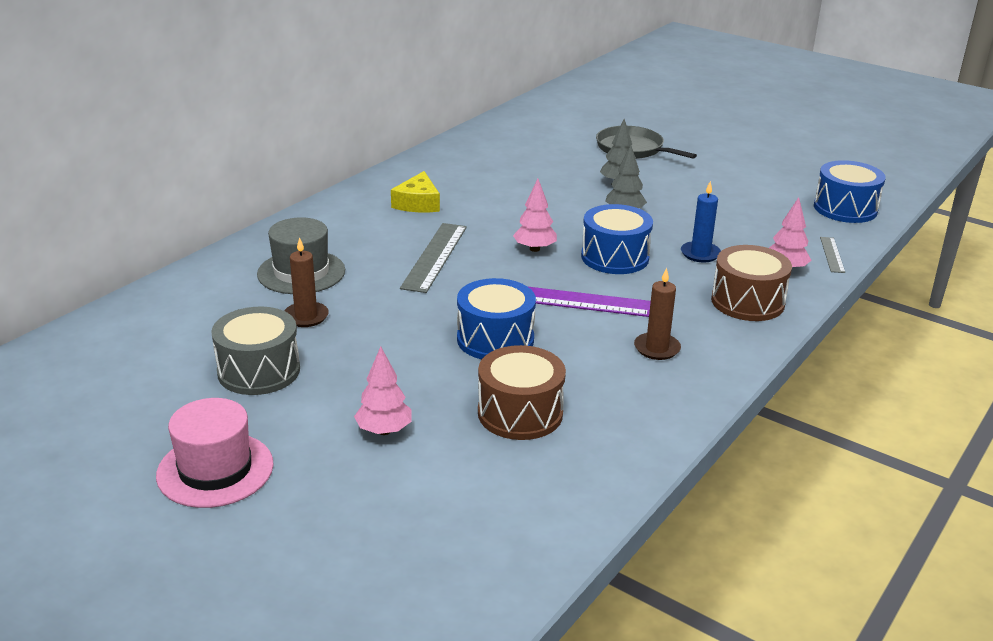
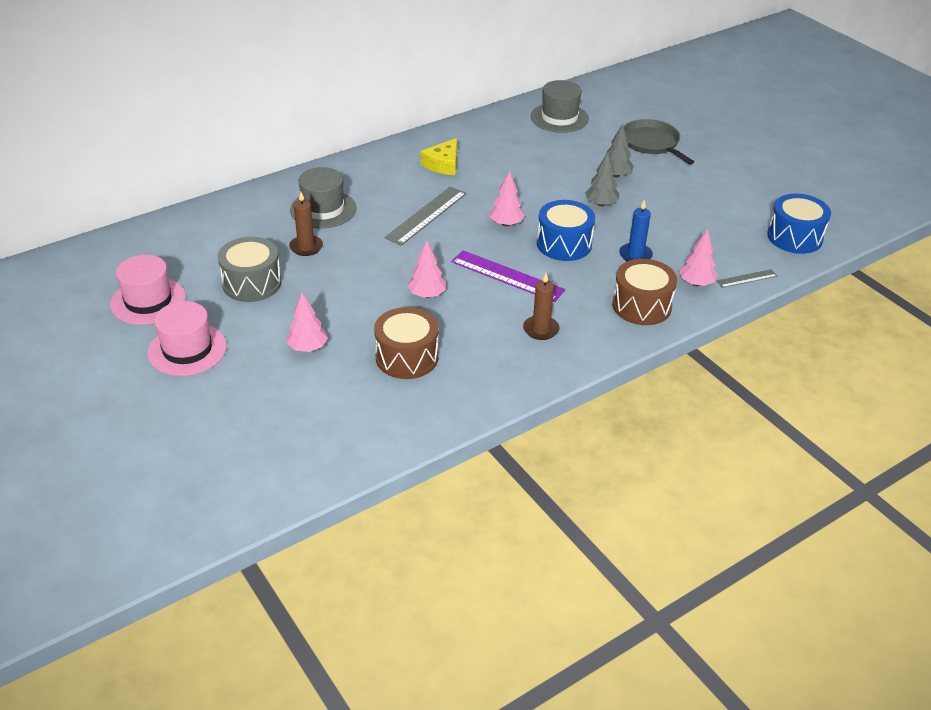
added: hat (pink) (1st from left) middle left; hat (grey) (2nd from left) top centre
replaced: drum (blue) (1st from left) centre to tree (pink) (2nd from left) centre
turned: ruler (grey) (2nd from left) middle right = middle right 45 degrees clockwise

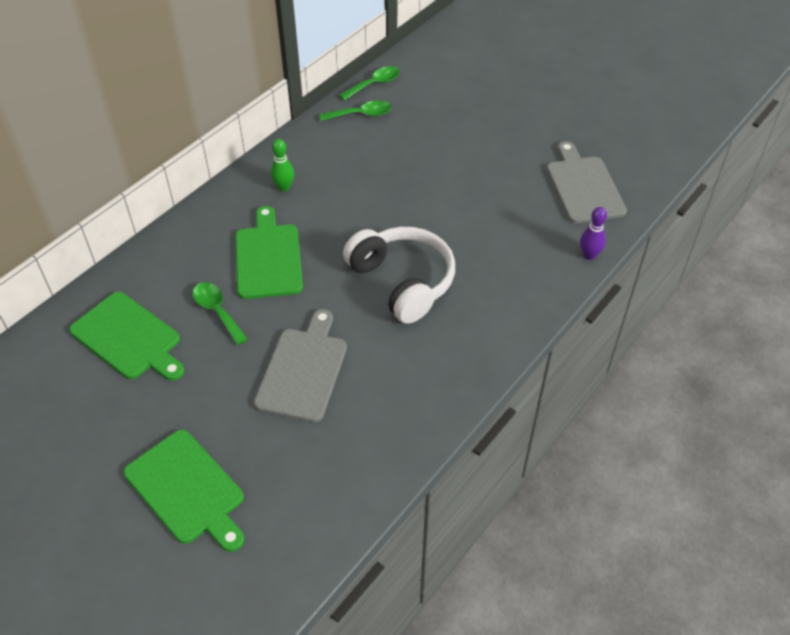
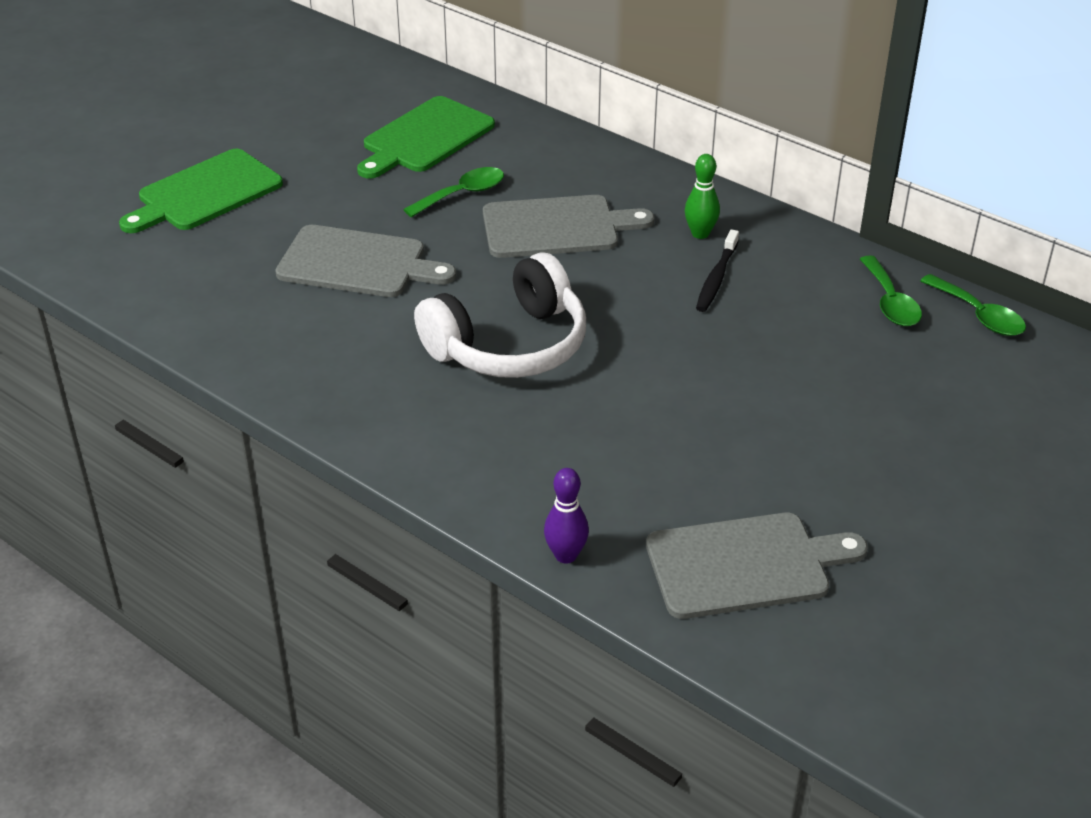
added: toothbrush (black) top centre
recoloured: cutting board (green) (3rd from left) centre to cutting board (grey) (2nd from left) top centre

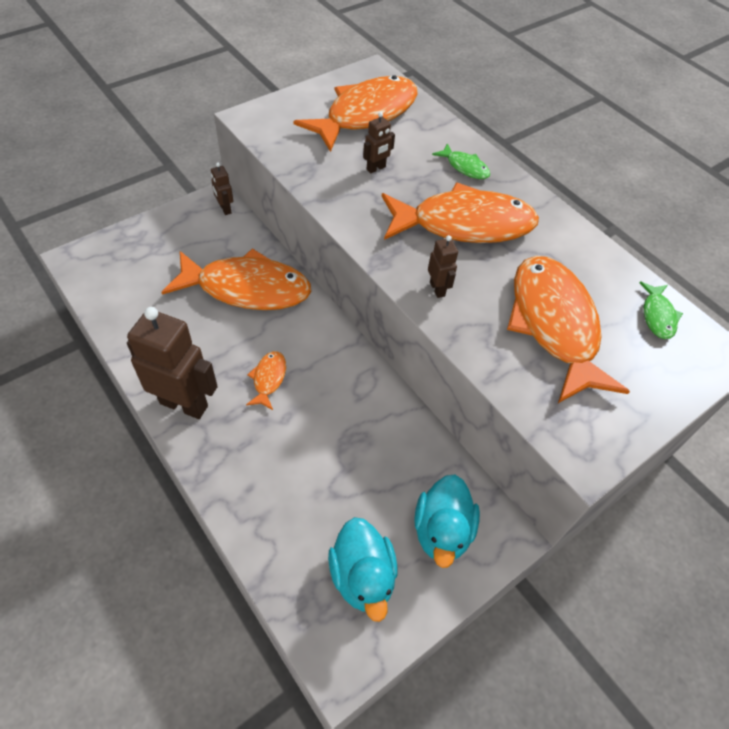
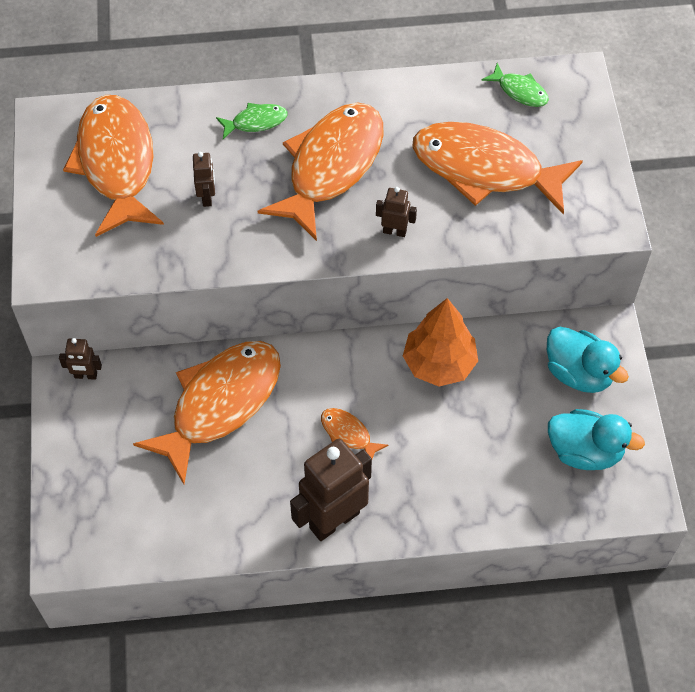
added: tree (orange) centre

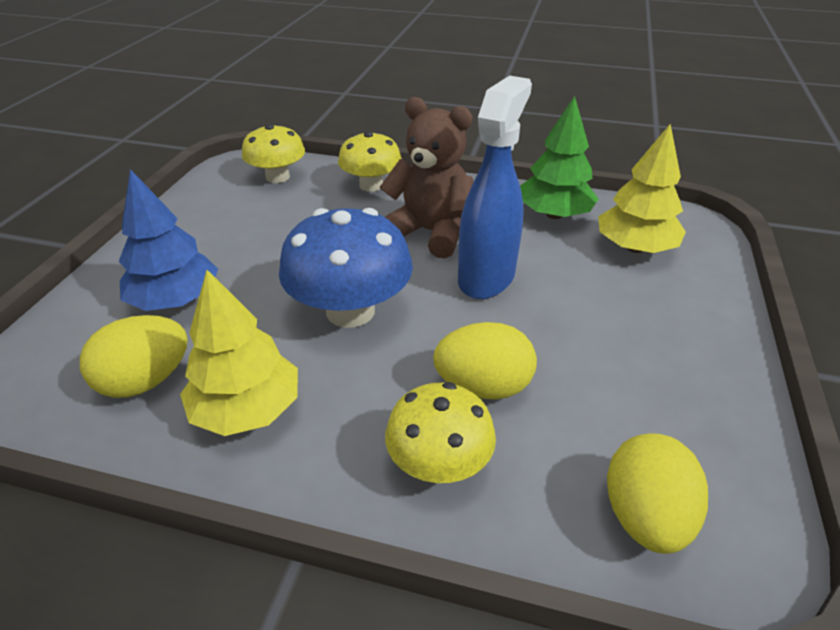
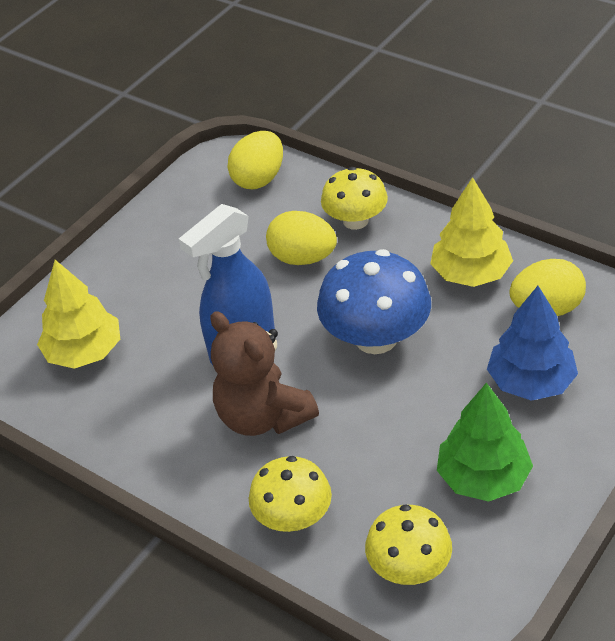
moved: tree (green) top centre to bottom right

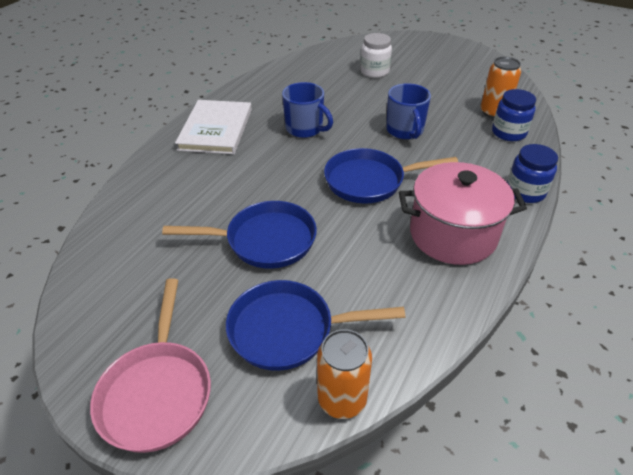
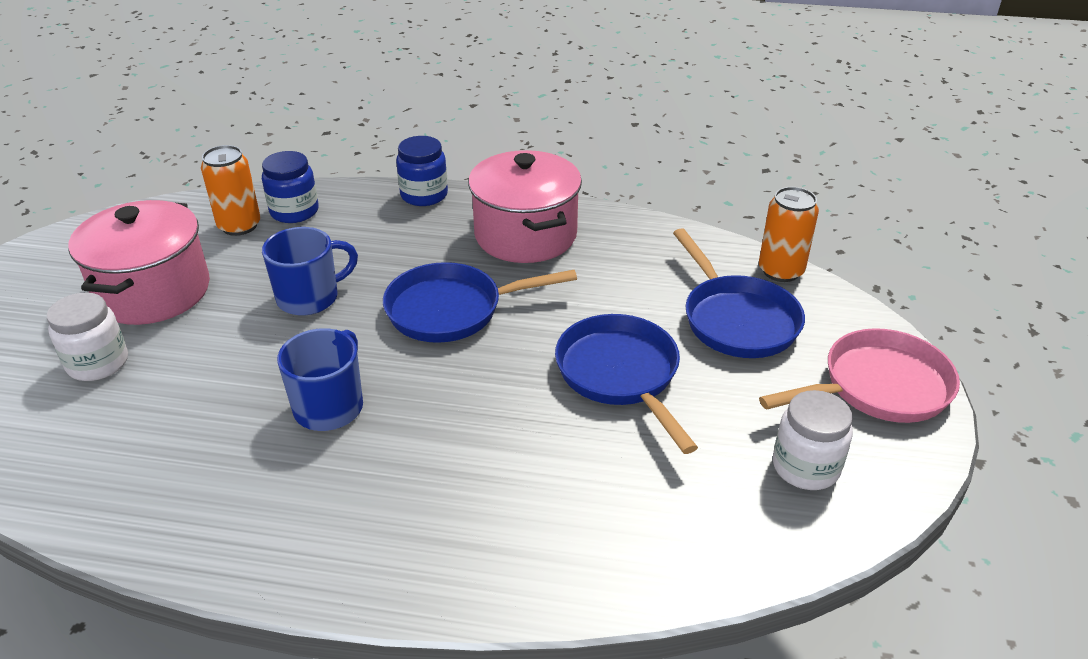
removed: book (white) top centre
added: pot (pink) (1st from left) middle left; jar (white) (2nd from left) bottom right
turned: pan (blue) (3rd from left in the first image) centre = centre 105 degrees clockwise

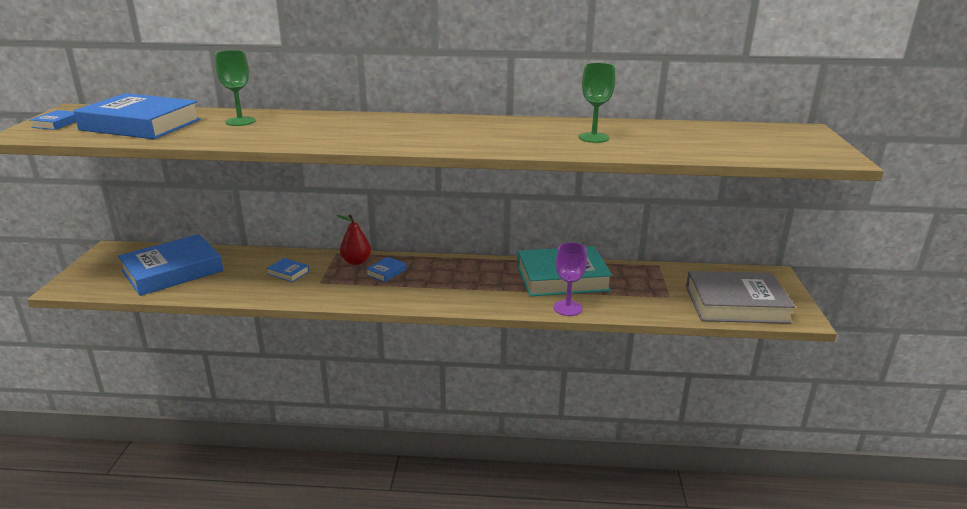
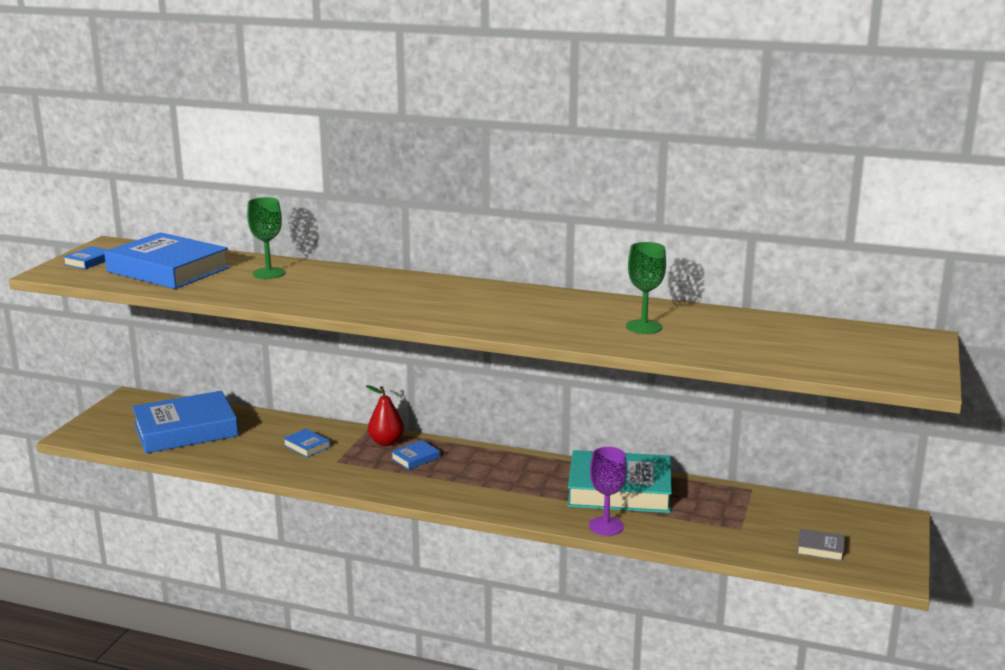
resized: book (grey) middle right = bottom right x0.40

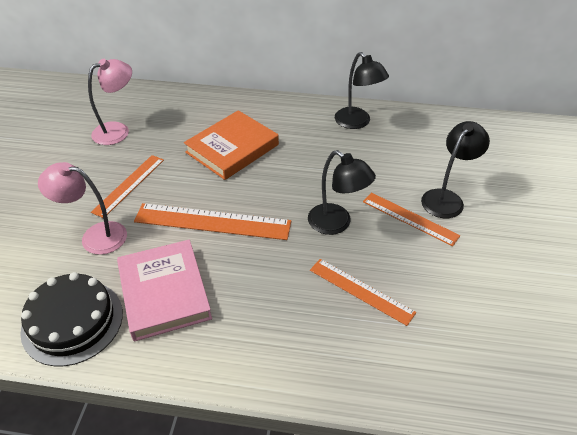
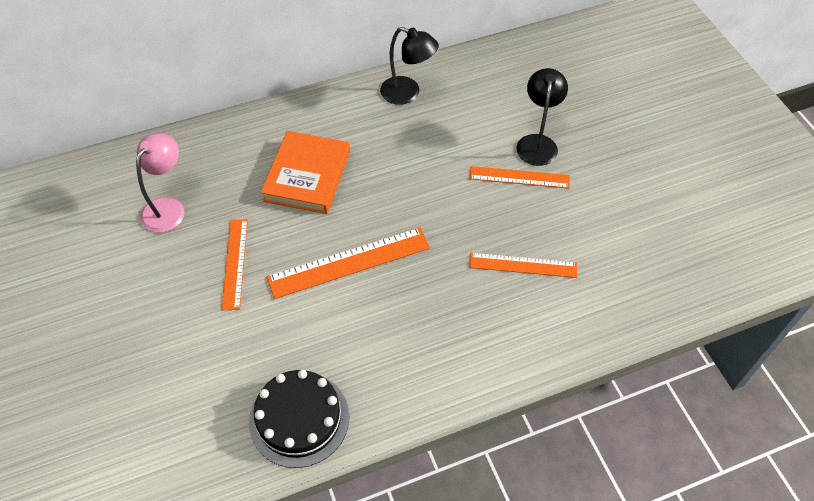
removed: lamp (pink) (1st from left) middle left; book (pink) bottom left; lamp (black) (1st from left) centre

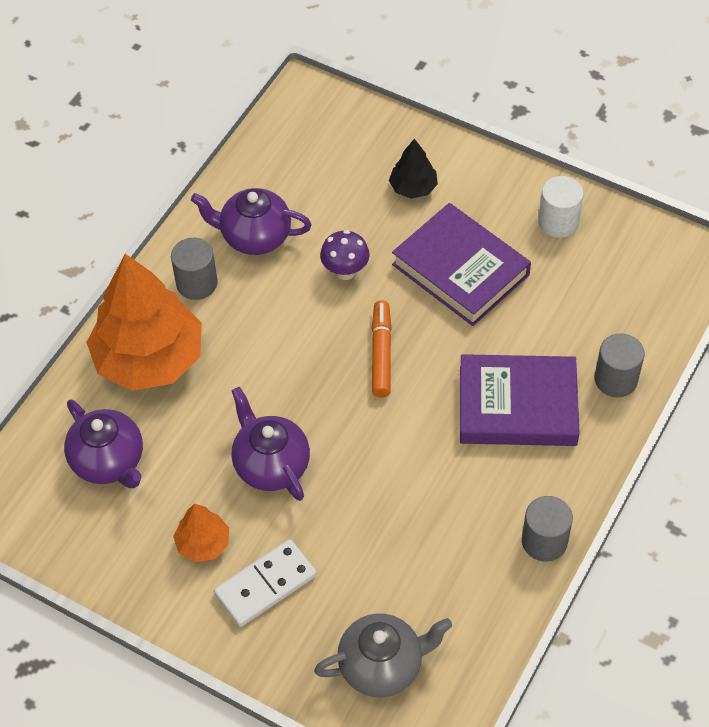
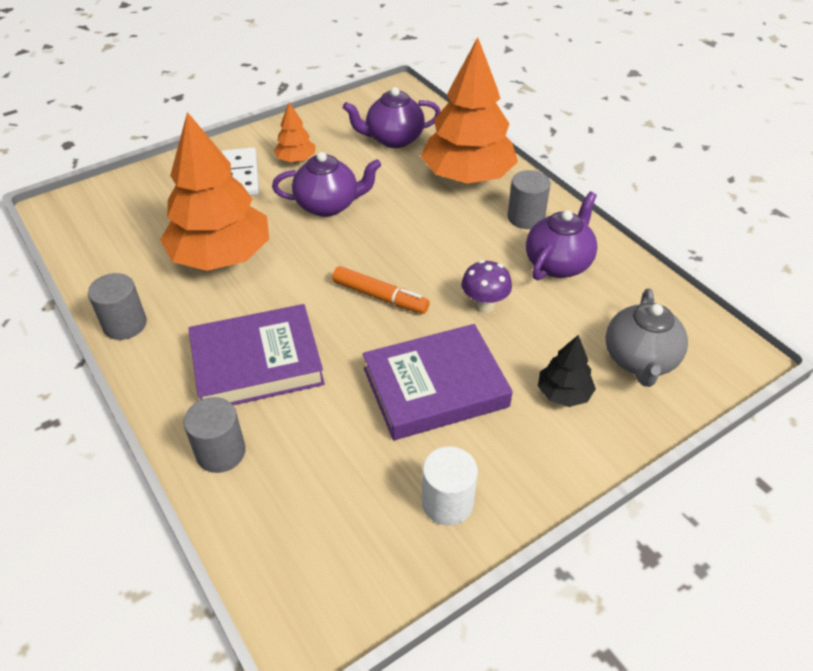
added: tree (orange) (1st from left) top left
moved: teapot (grey) bottom centre to middle right
turned: book (purple) (2nd from left in the first image) middle right = middle left 45 degrees clockwise

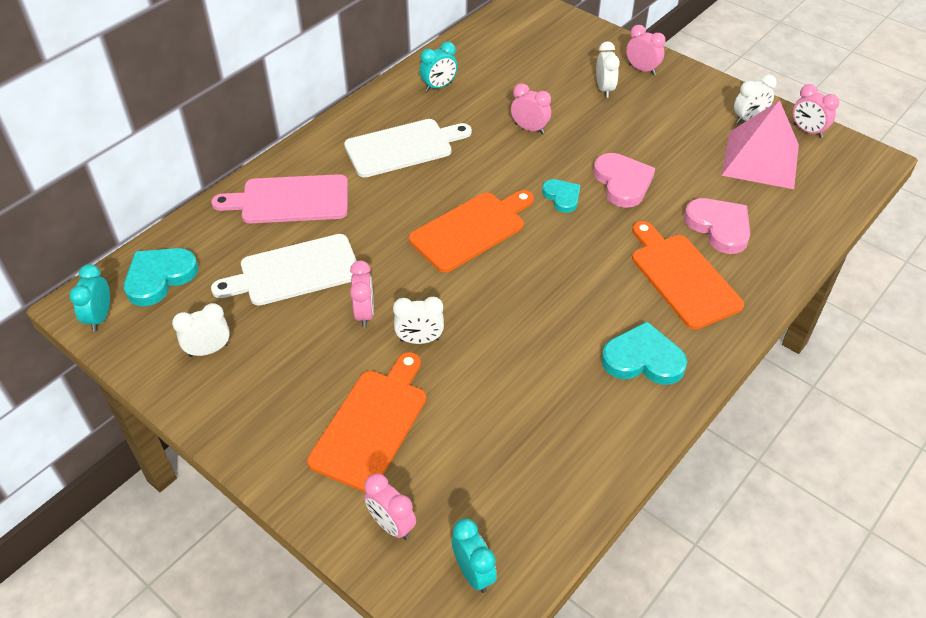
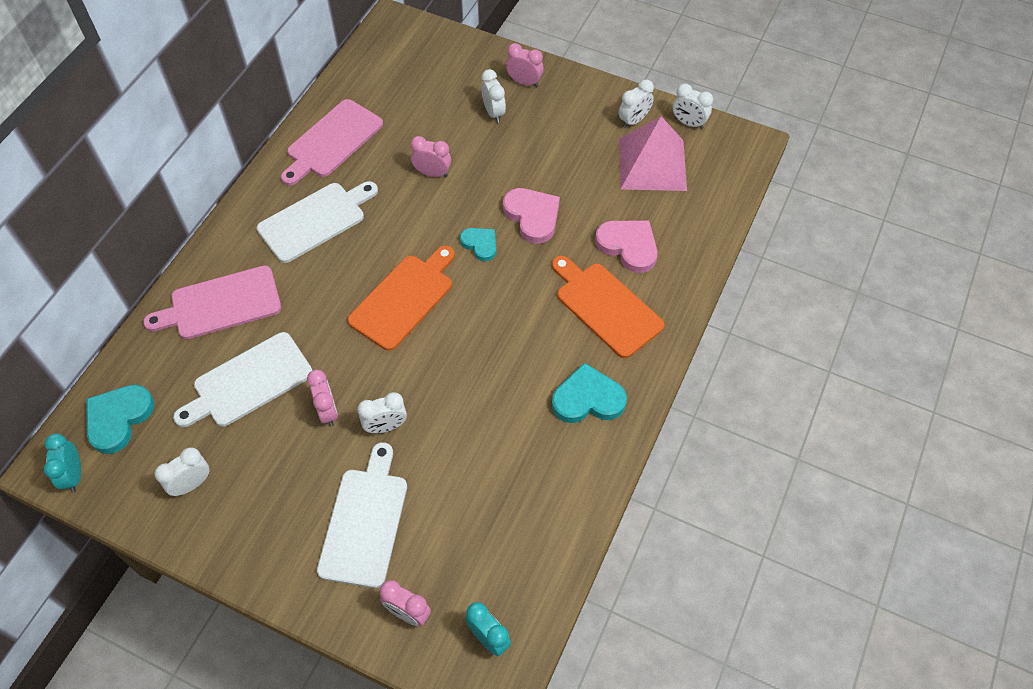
replaced: clock (turquoise) (2nd from left) top centre to cutting board (pink) (2nd from left) top left
recoloured: cutting board (orange) (1st from left) bottom centre to cutting board (white) (3rd from left) bottom centre; clock (pink) (5th from left) top right to clock (white) (5th from left) top right

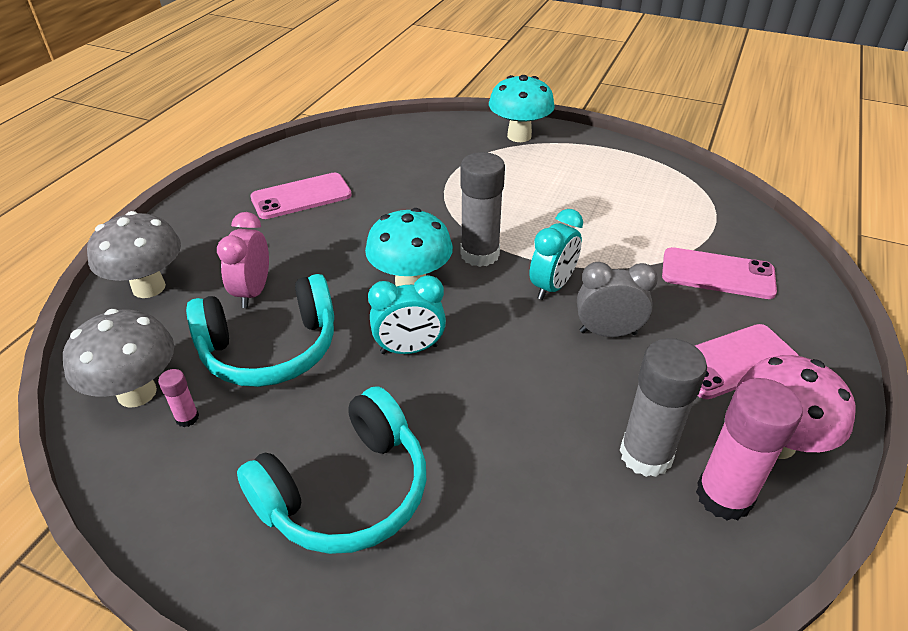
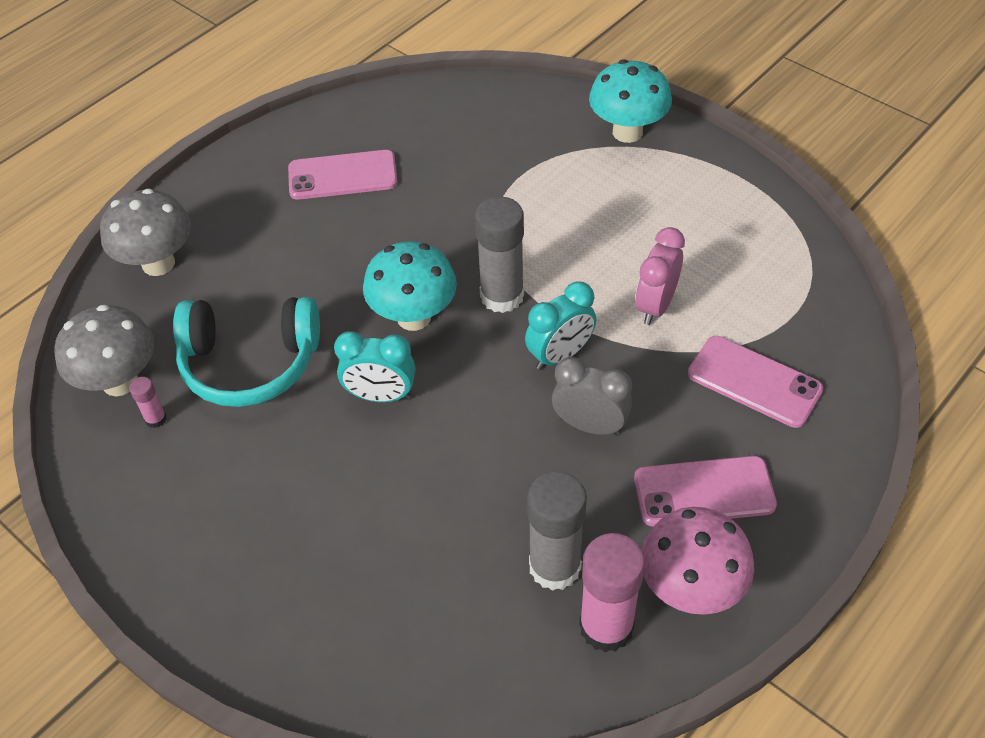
removed: headphones (turquoise) (2nd from left) bottom centre
moved: clock (pink) middle left to middle right

